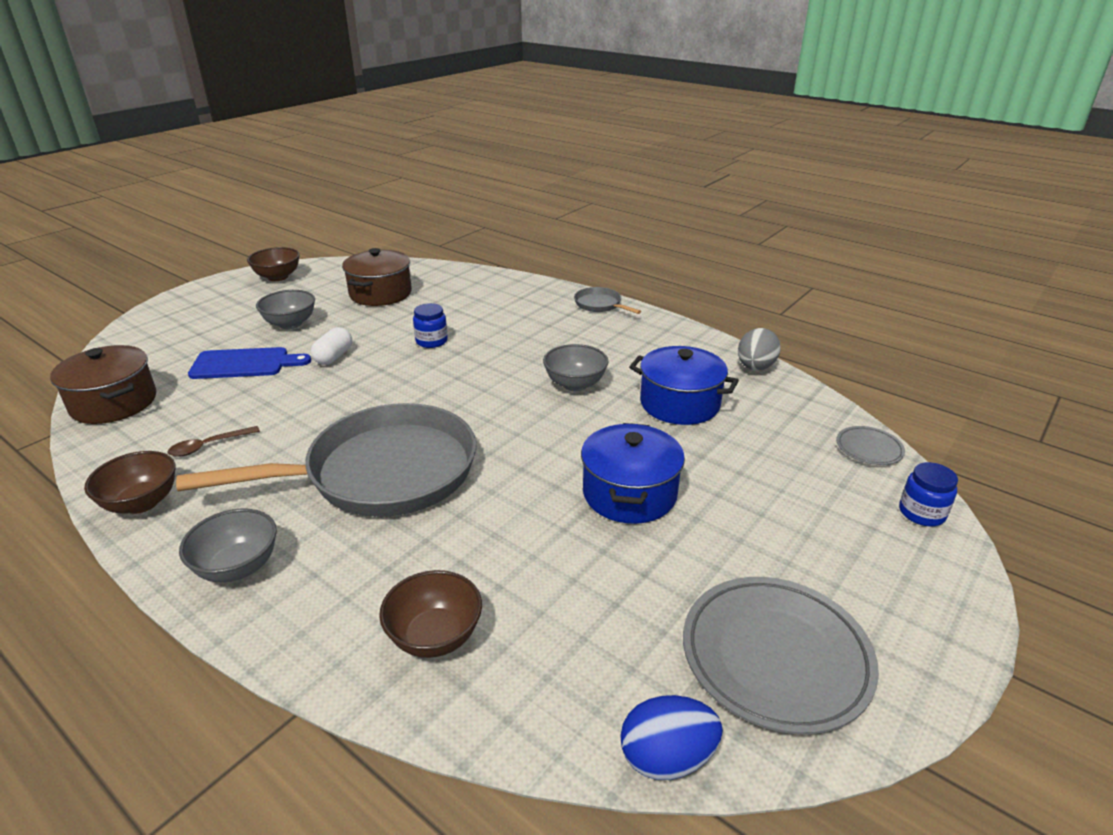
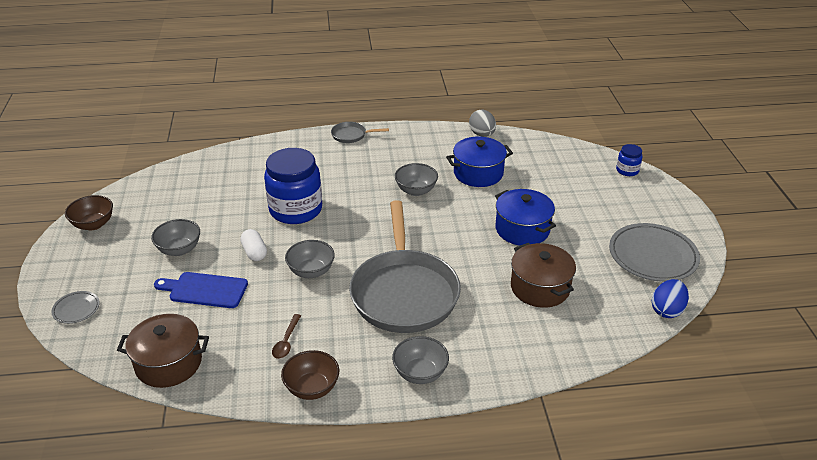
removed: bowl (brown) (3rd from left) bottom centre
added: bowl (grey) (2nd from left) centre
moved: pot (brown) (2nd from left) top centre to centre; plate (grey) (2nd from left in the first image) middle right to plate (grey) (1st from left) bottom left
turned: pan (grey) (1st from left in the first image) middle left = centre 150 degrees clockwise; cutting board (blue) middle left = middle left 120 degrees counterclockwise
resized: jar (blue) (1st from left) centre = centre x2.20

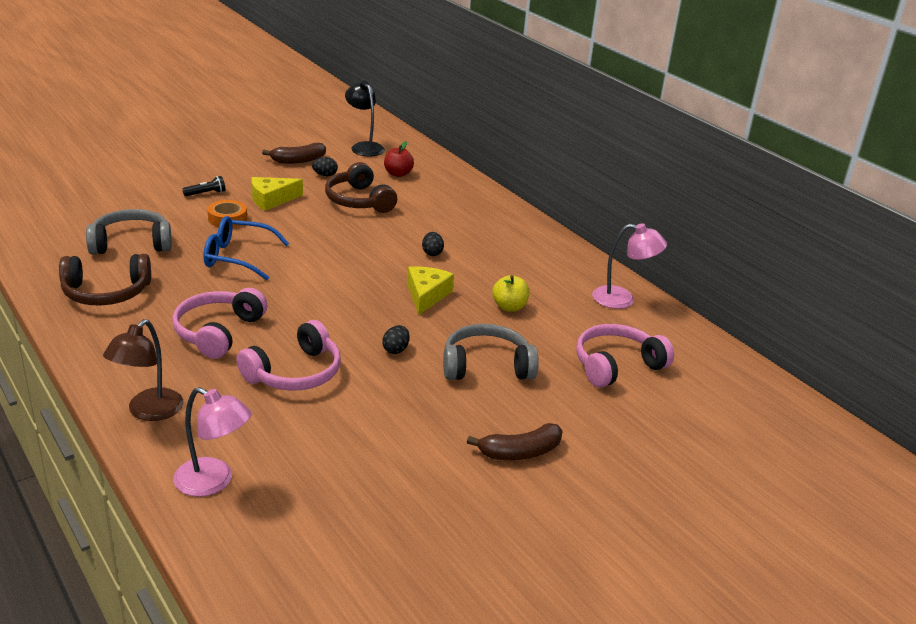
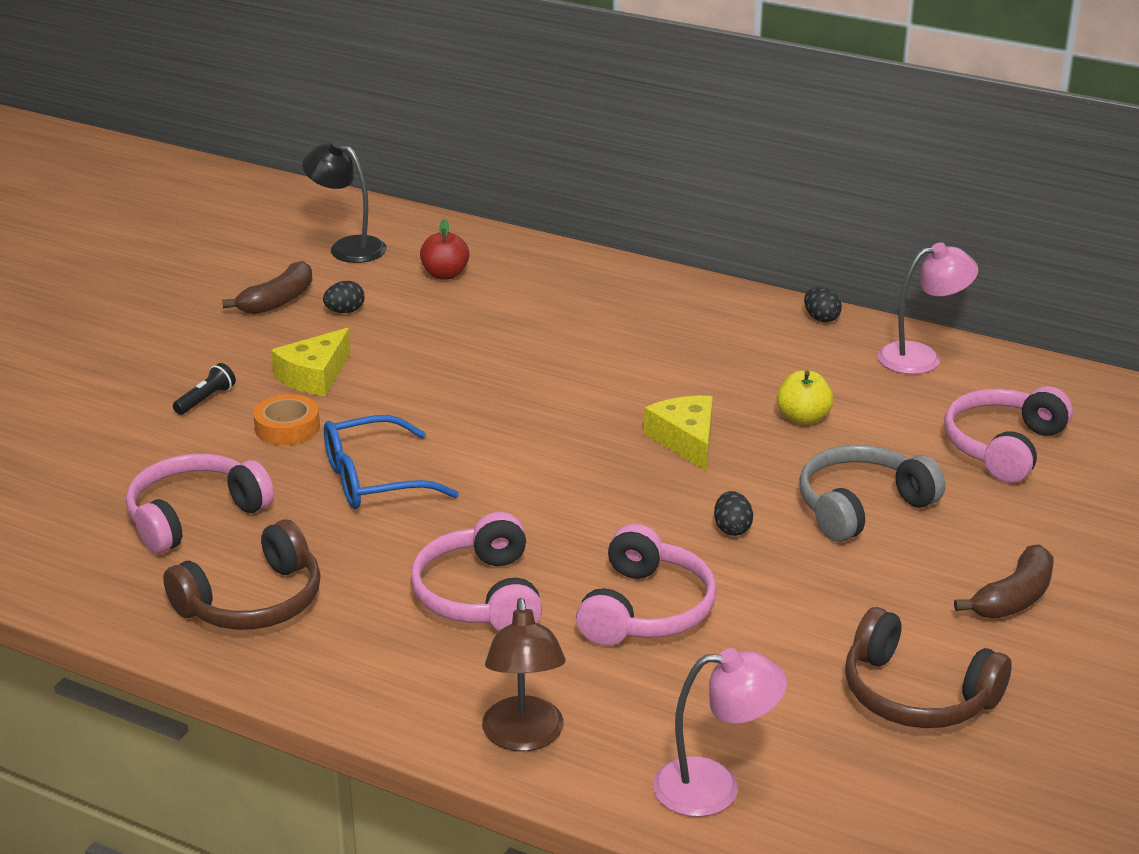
moved: headphones (brown) (2nd from left) top centre to bottom right; egg (black) (3rd from left) centre to middle right
recoloured: headphones (grey) (1st from left) middle left to headphones (pink) (1st from left) middle left

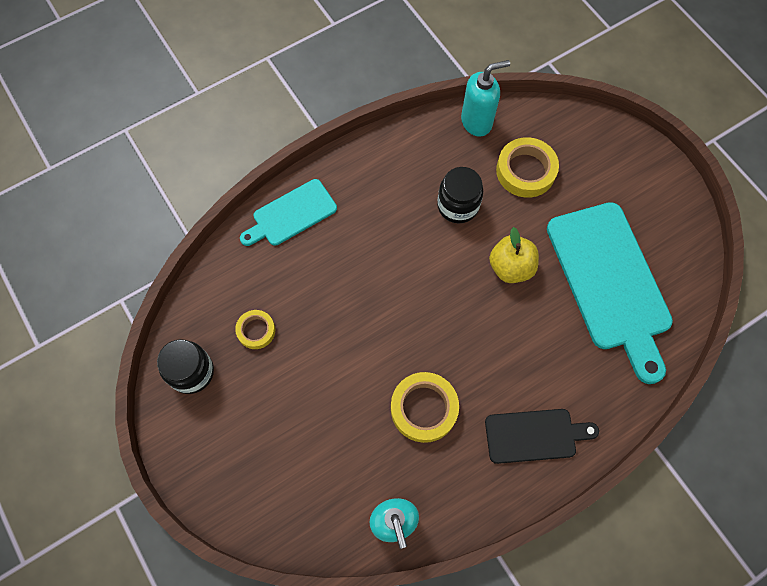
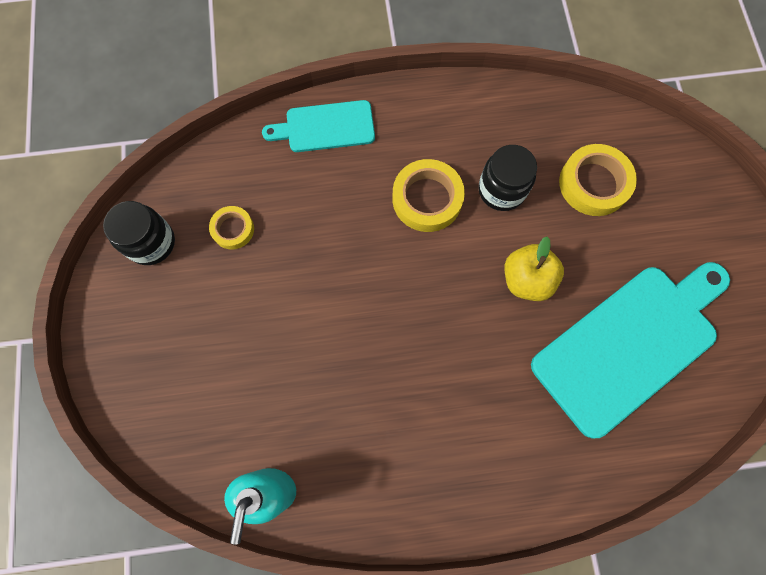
removed: soap dispenser (turquoise) (2nd from left) top centre; cutting board (black) bottom right
moved: tape (yellow) (2nd from left) bottom centre to centre
turned: cutting board (turquoise) (2nd from left) middle right = middle right 135 degrees counterclockwise

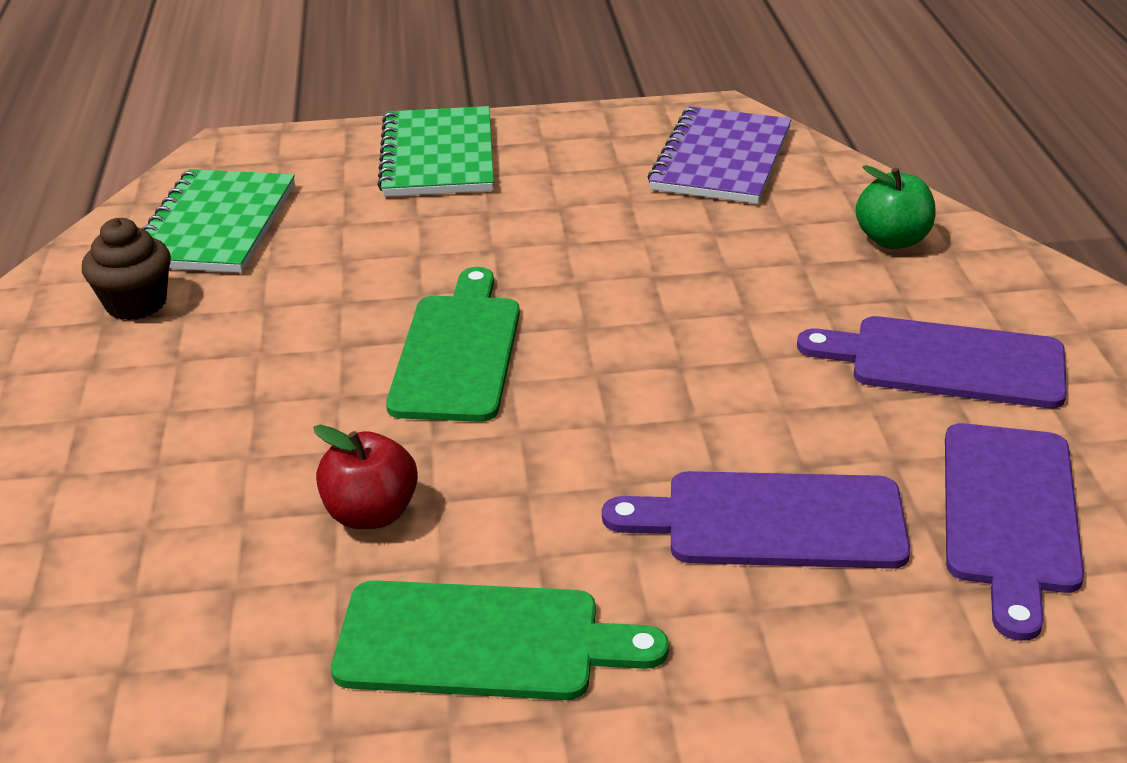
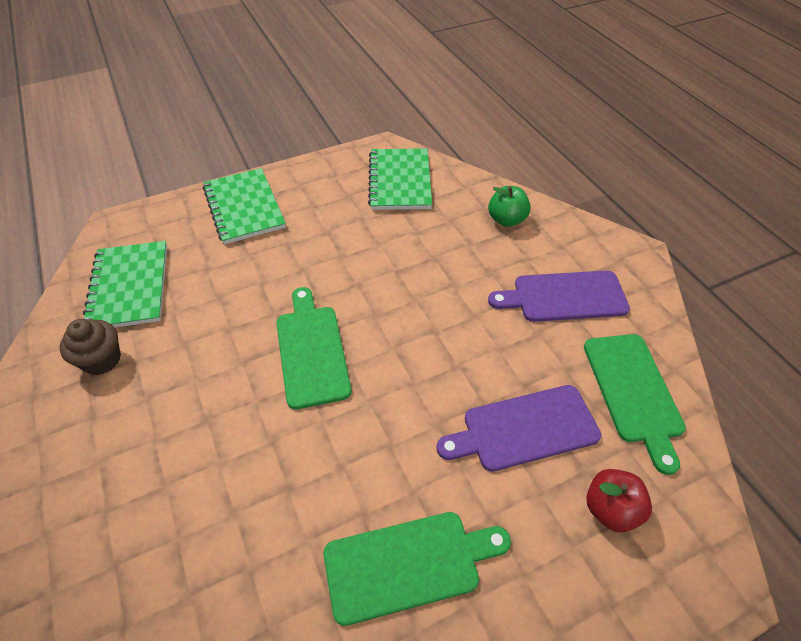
moved: apple (red) middle left to bottom right
recoloured: notebook (purple) top centre to notebook (green) (3rd from left) top centre; cutting board (purple) (3rd from left) bottom right to cutting board (green) (3rd from left) middle right

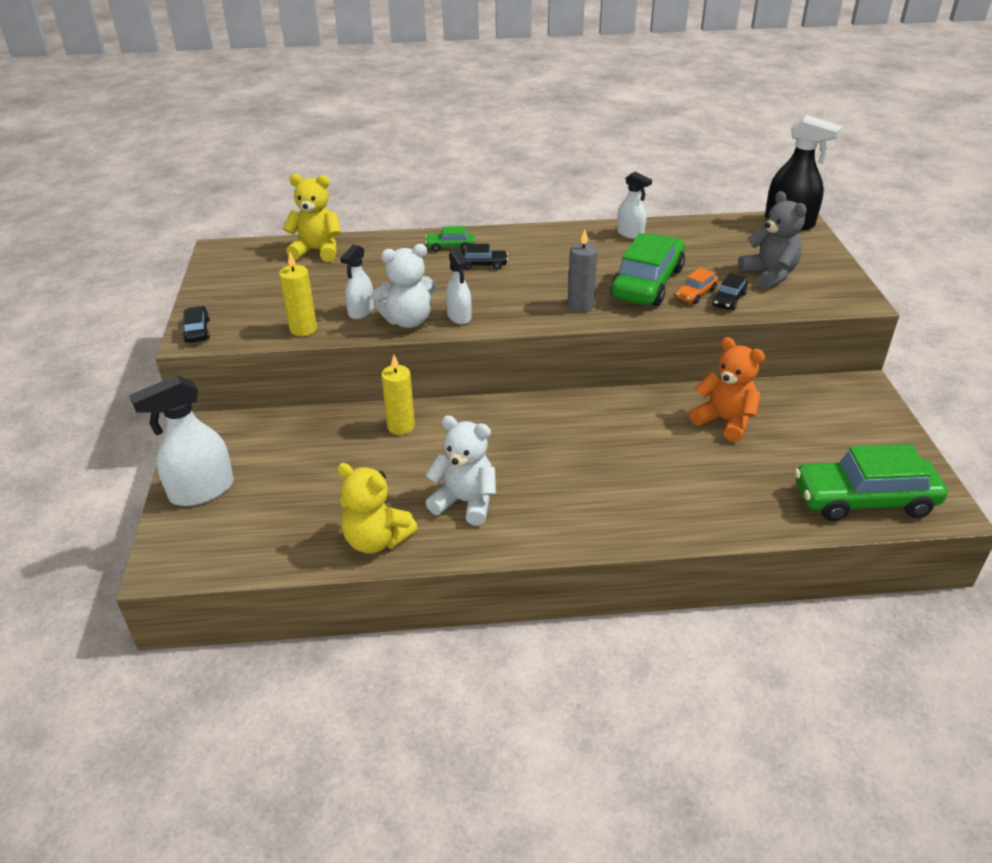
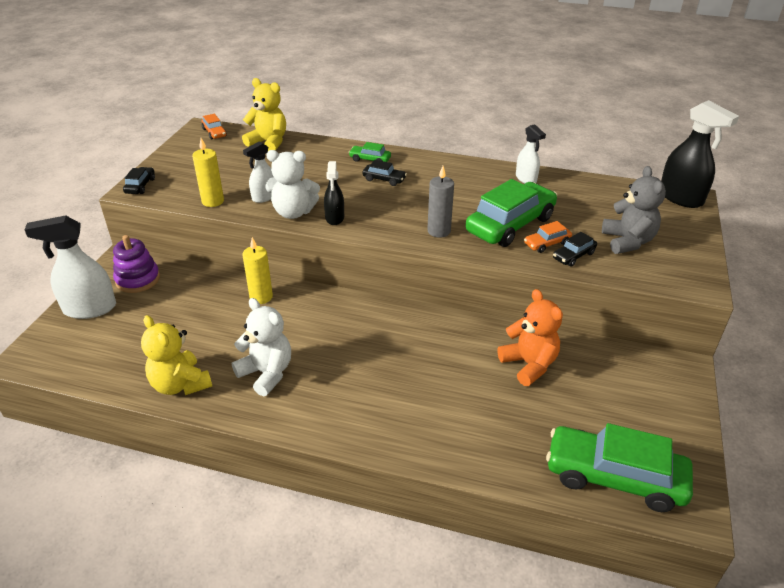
added: stacking toy (purple) middle left; car (orange) (1st from left) top left
recoloured: spray bottle (white) (3rd from left) top centre to spray bottle (black) (1st from left) top centre

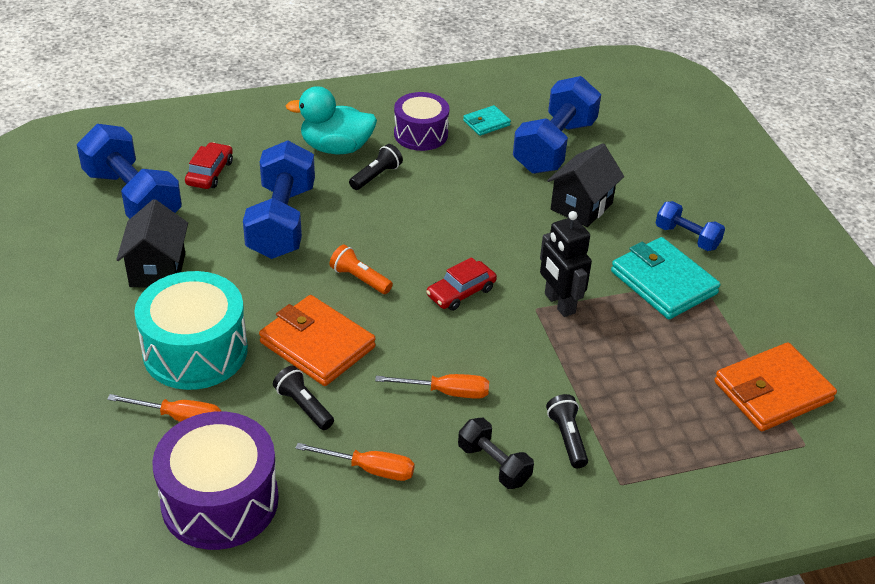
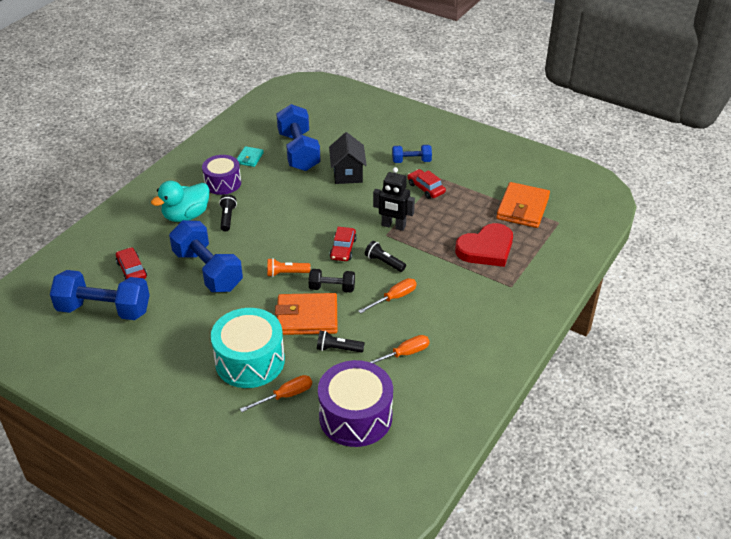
removed: house (black) (1st from left) middle left
added: heart (red) centre
moved: dumbbell (black) bottom centre to centre; flashlight (black) (3rd from left) bottom centre to centre
replaced: wallet (turquoise) (2nd from left) middle right to car (red) (3rd from left) centre

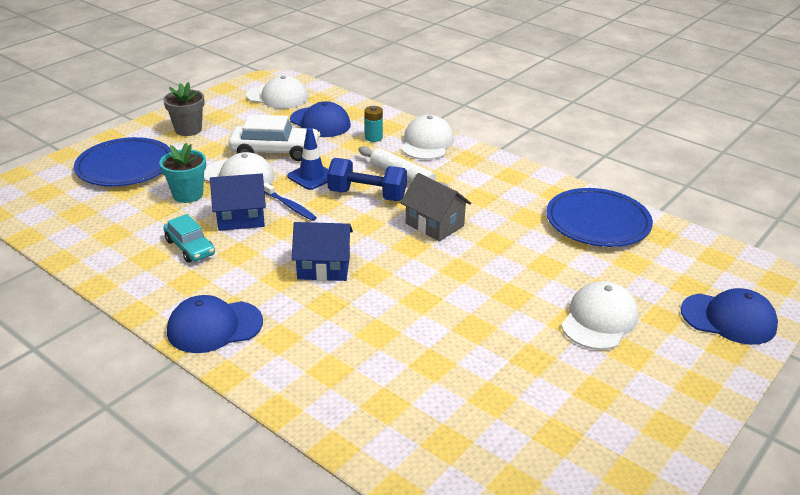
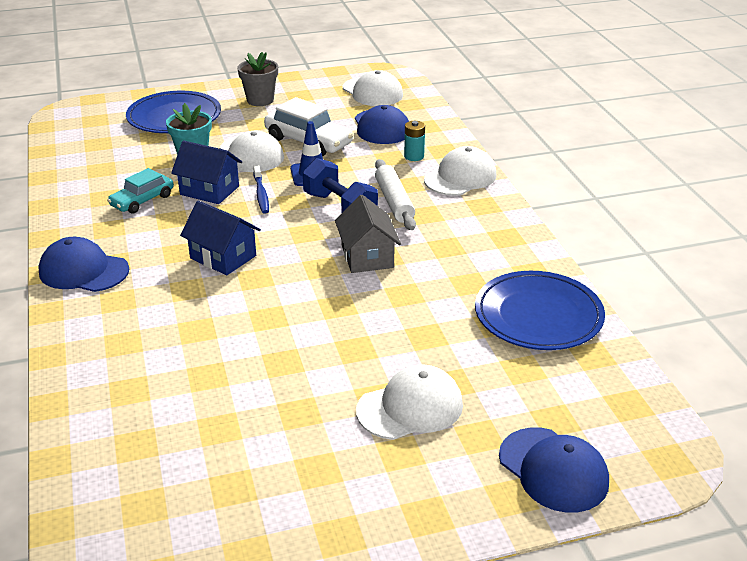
turned: car (turquoise) middle left = middle left 45 degrees clockwise

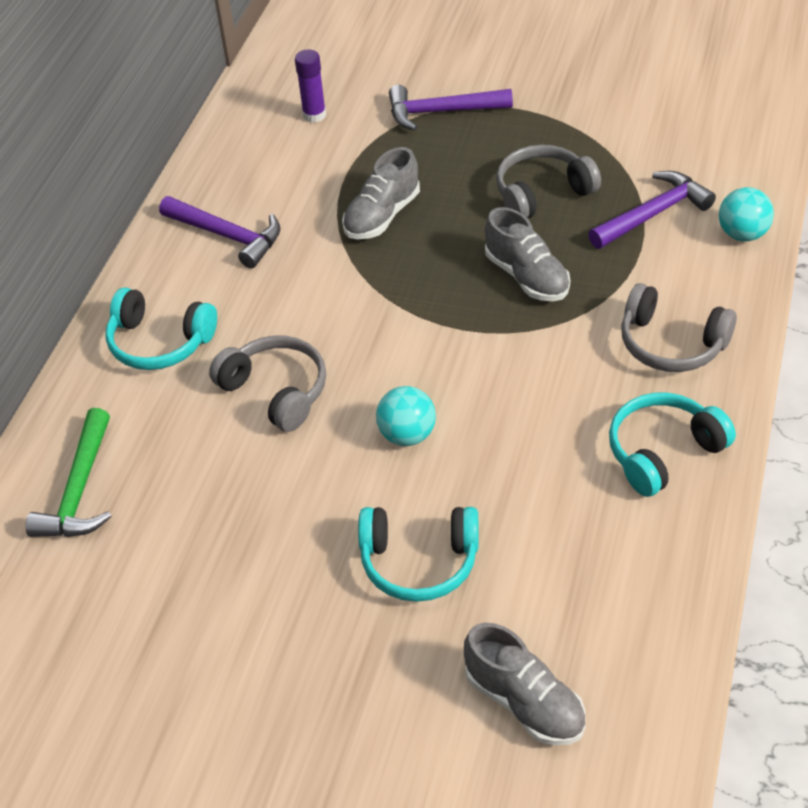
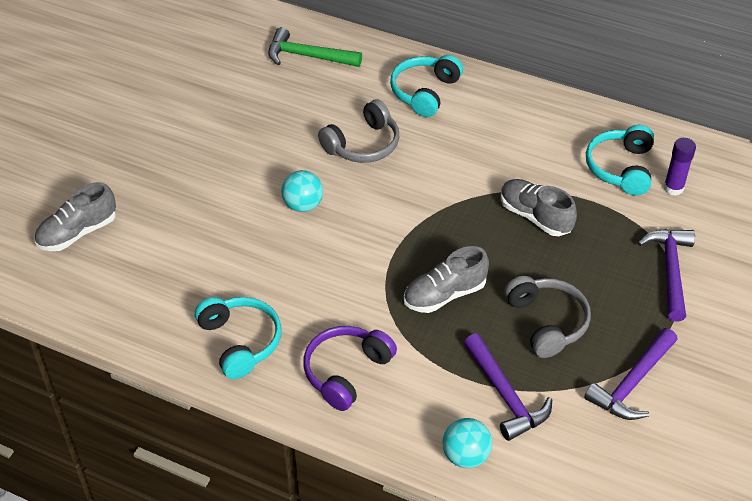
moved: hammer (purple) (1st from left in the first image) top left to hammer (purple) (2nd from left) bottom right; headphones (turquoise) (2nd from left in the first image) bottom centre to headphones (turquoise) (3rd from left) top right
recoloured: headphones (grey) (3rd from left) middle right to headphones (purple) bottom centre

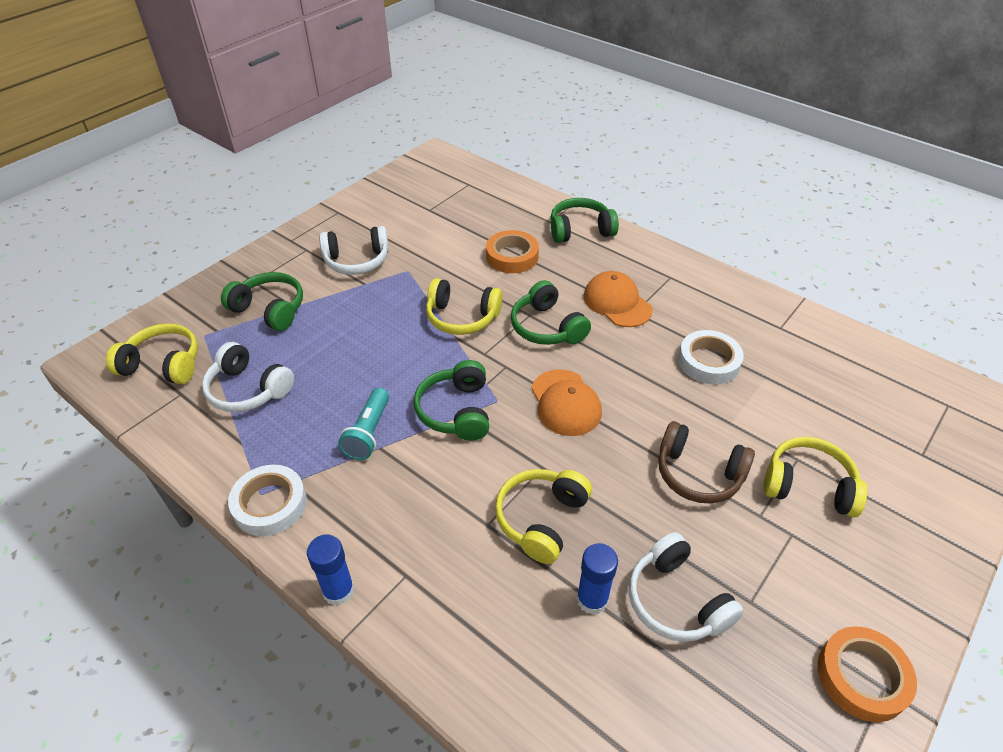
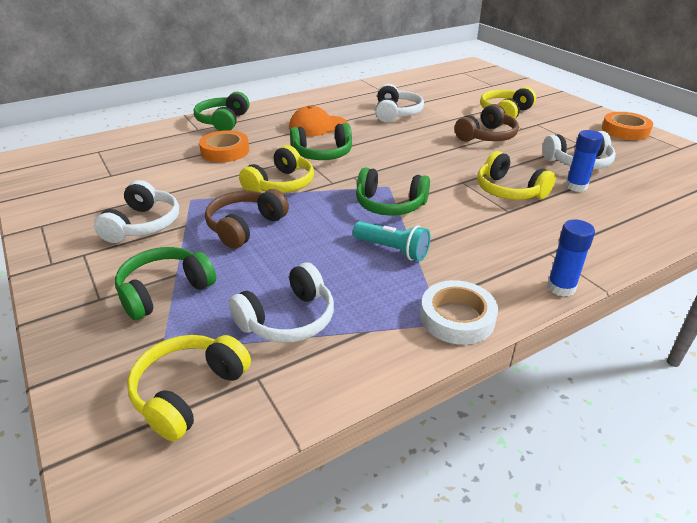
removed: cap (orange) (1st from left) centre
added: headphones (brown) (1st from left) centre
replaced: tape (white) (2nd from left) middle right to headphones (white) (3rd from left) top centre

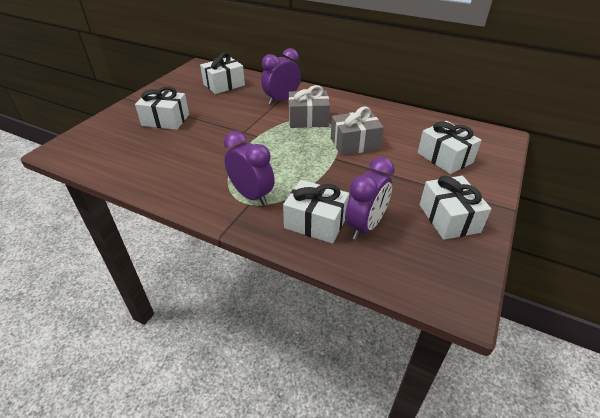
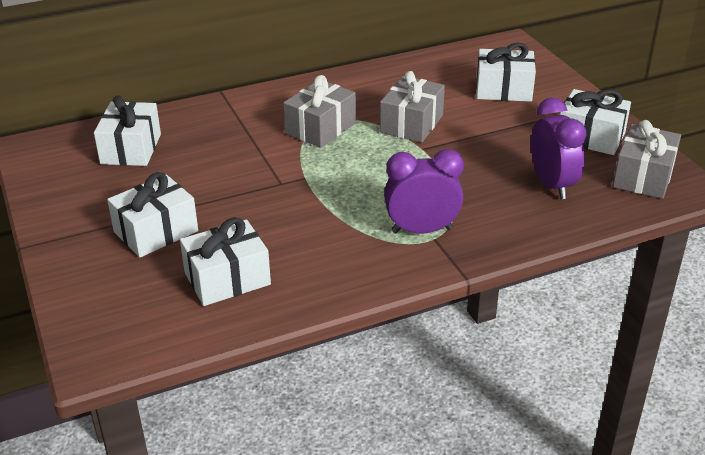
removed: clock (purple) (2nd from left) top centre
added: gift (grey) (3rd from left) middle right
moved: gift (white) (3rd from left) centre to middle left

